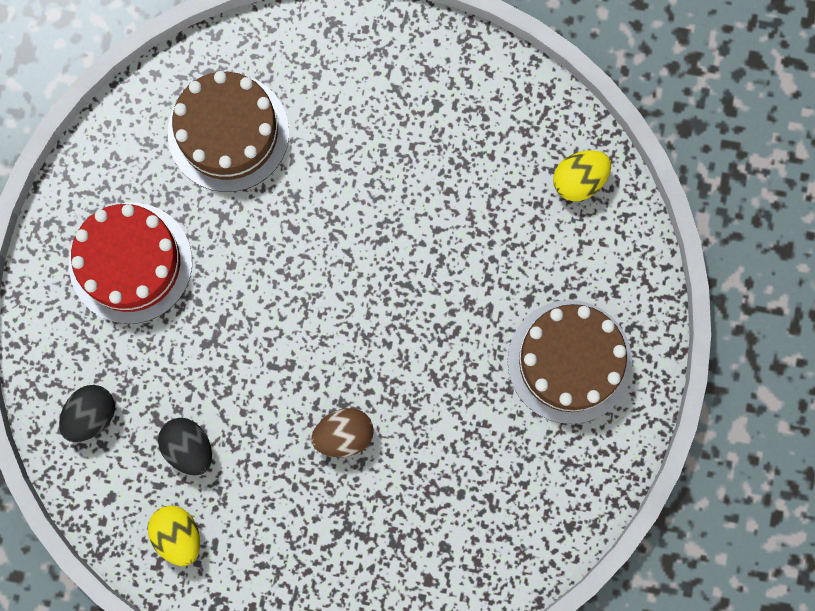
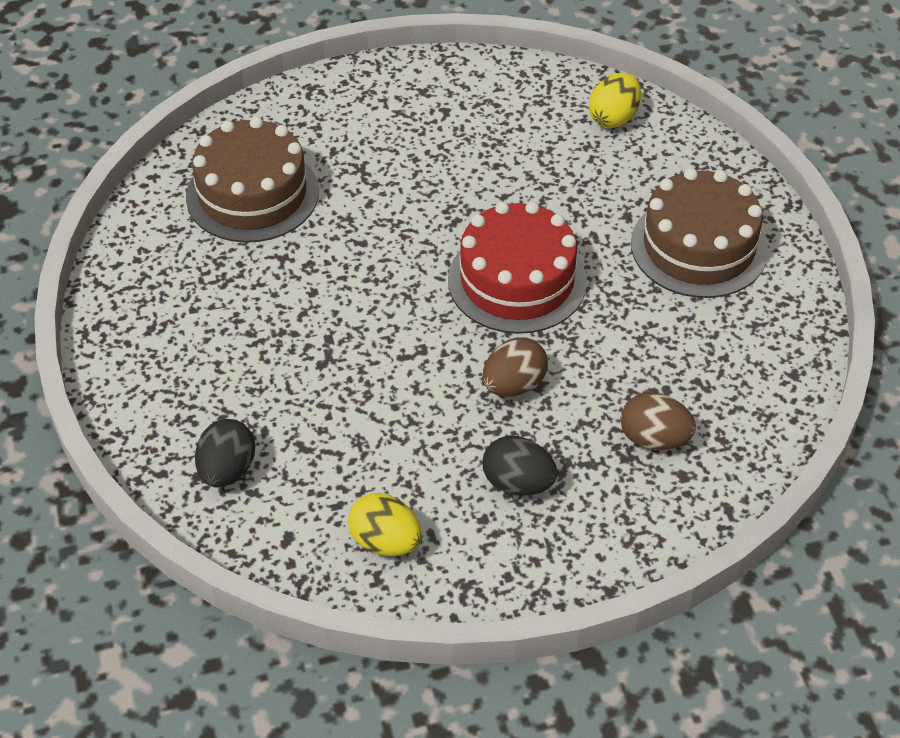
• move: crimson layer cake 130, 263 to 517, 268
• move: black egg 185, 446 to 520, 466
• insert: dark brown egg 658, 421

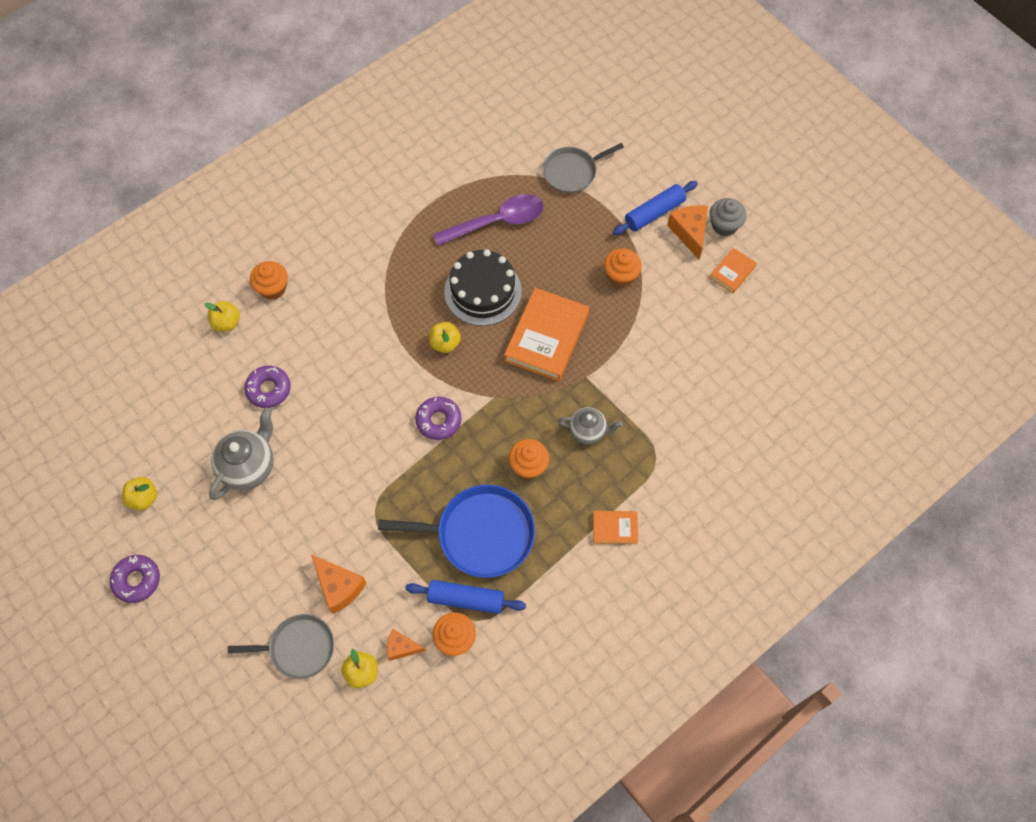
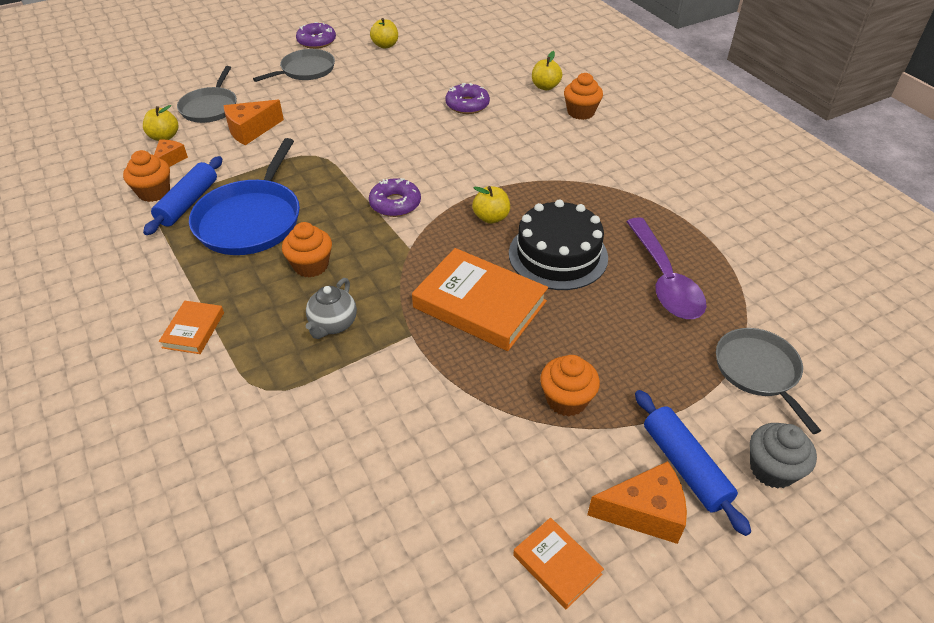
• delete: grey tea pot 241, 454
• move: grey muffin 728, 217 to 783, 456
• insert: grey pan 294, 65

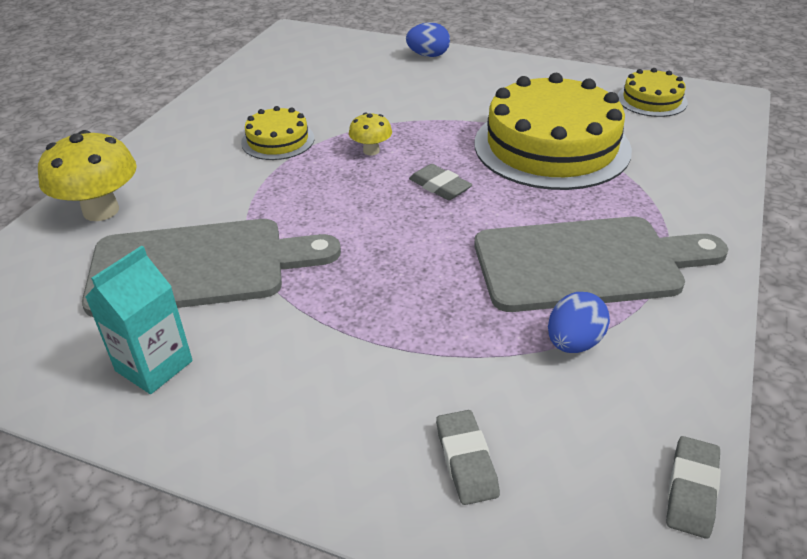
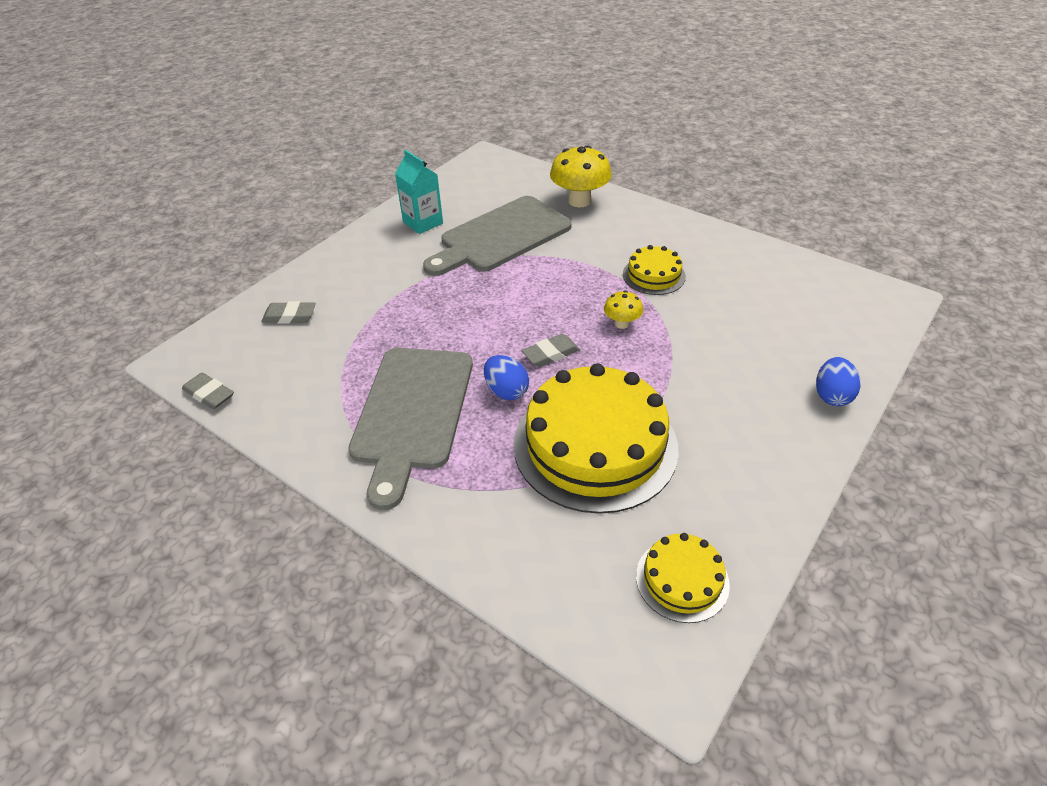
• rotate: grey bread board 211, 268 = 497, 236 45 degrees clockwise
• move: blue egg 579, 322 to 506, 377

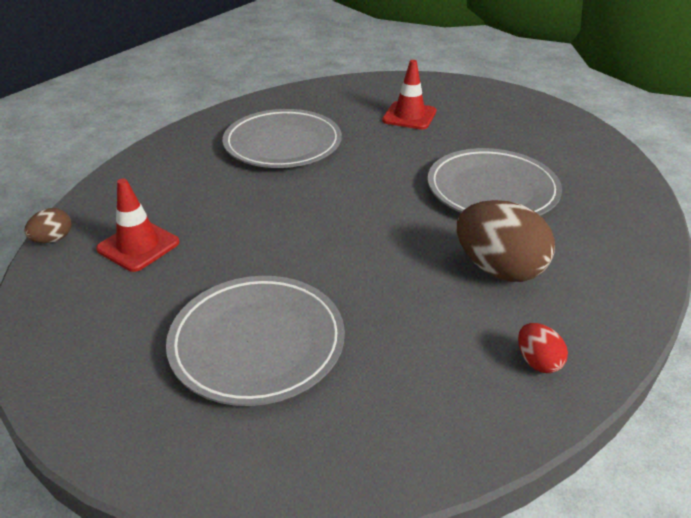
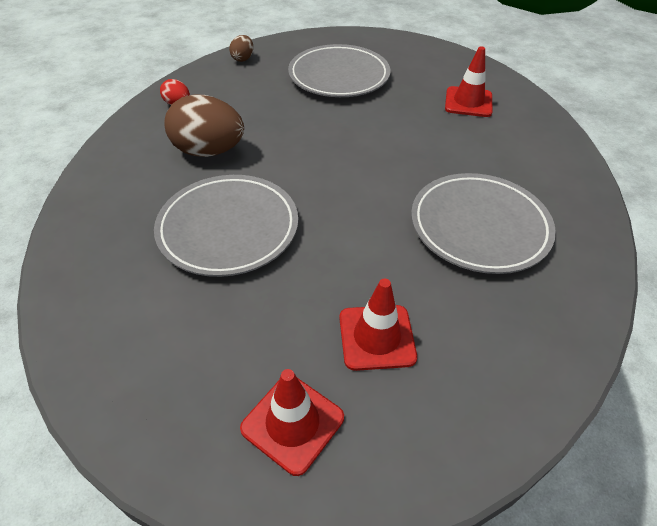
• move: dark brown egg 48, 225 to 241, 48
• insert: crimson road cone 292, 422

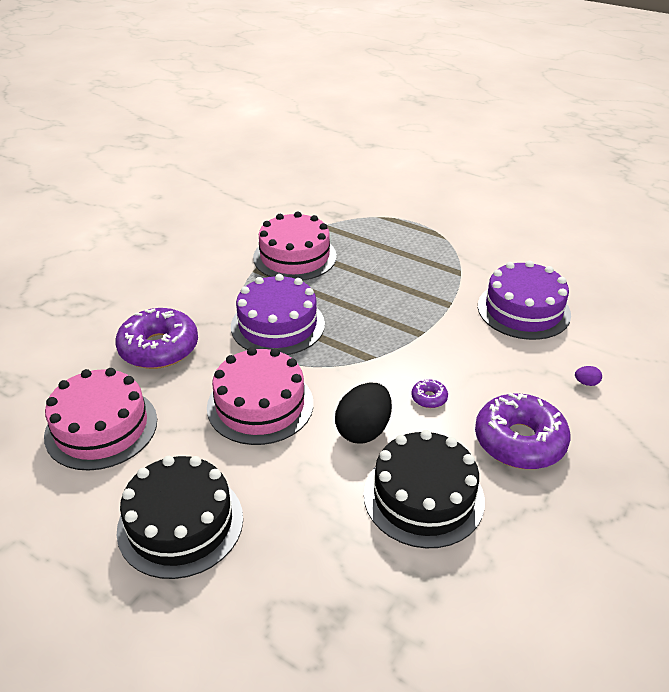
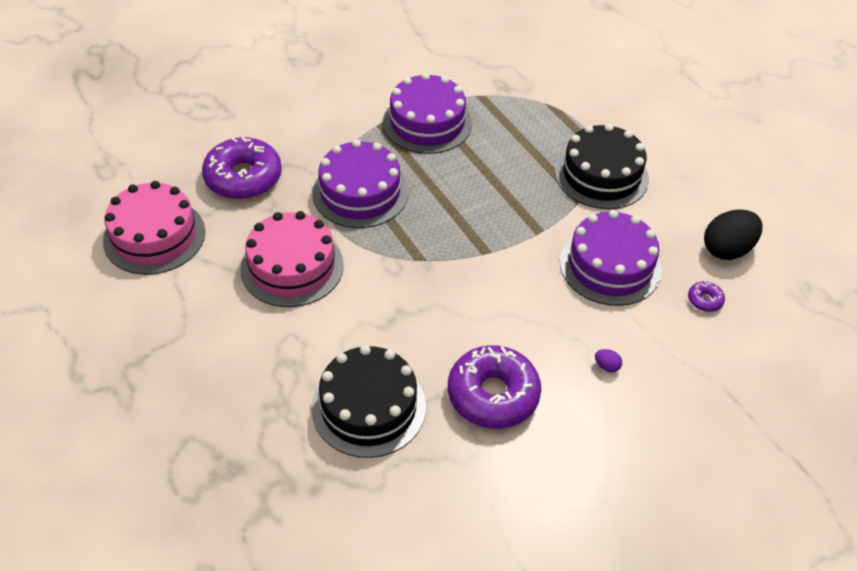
• move: black layer cake 180, 517 to 602, 166
• recolor: rose-pink layer cake 295, 246 to purple layer cake 427, 113
• move: black egg 363, 412 to 733, 234
• move: purple doughnut 429, 393 to 706, 296

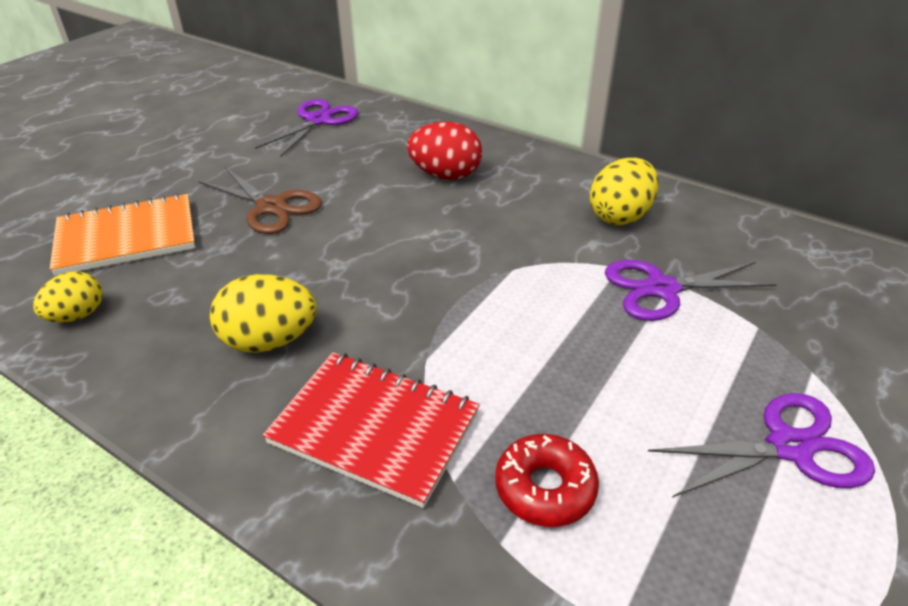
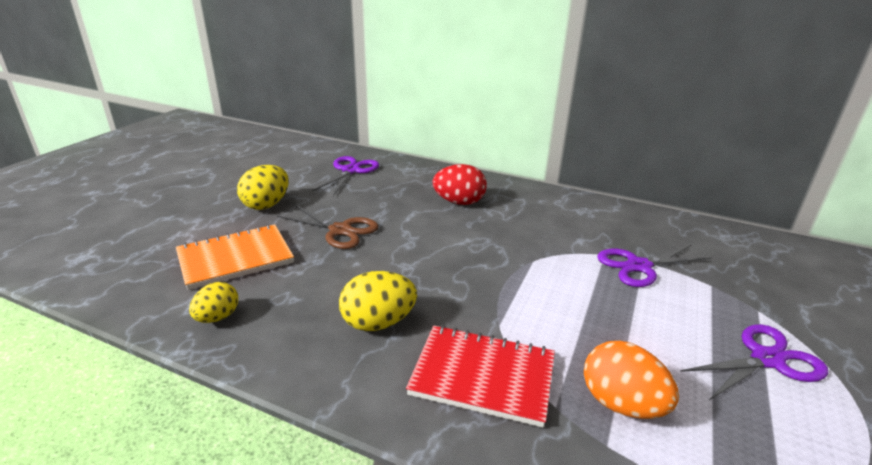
• replace: crimson doughnut 547, 480 to bright orange egg 631, 380
• move: bright yellow egg 624, 191 to 263, 187

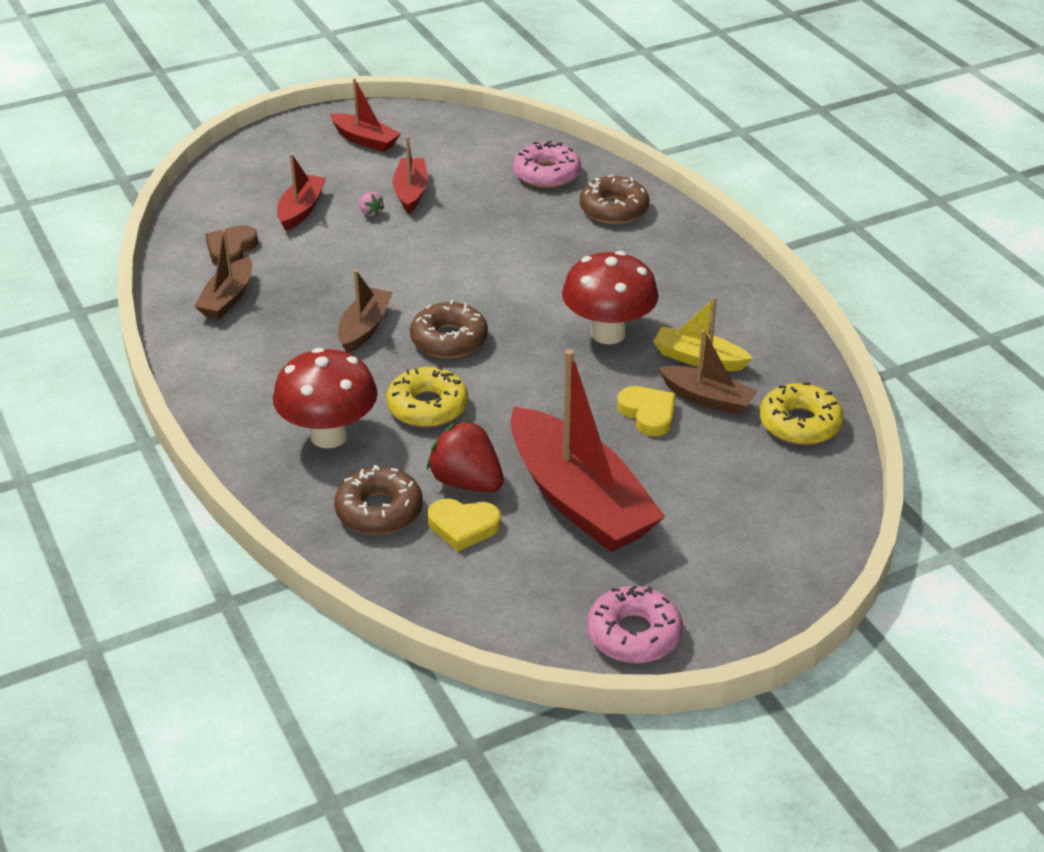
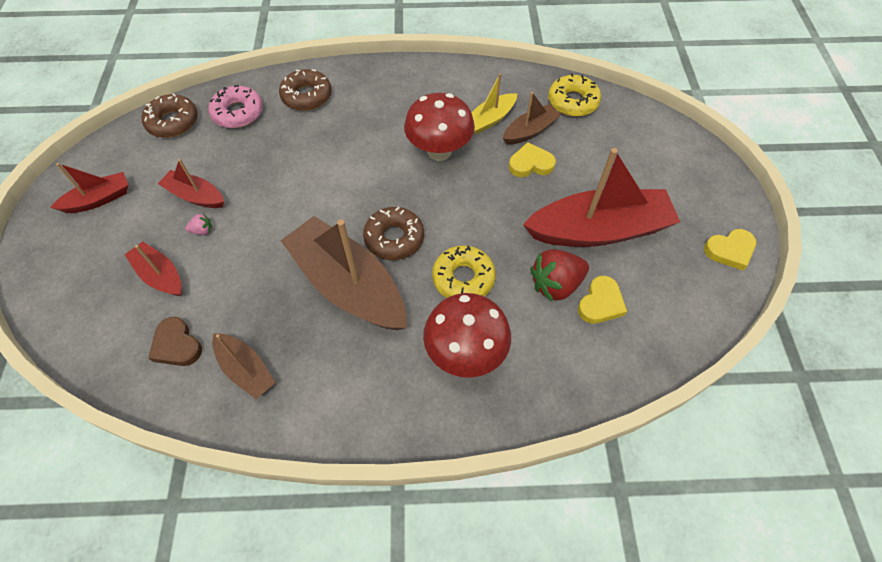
• move: dark brown doughnut 378, 500 to 170, 115
• resize: dark brown boat 365, 311 = 344, 273 x1.98
• replace: rose-pink doughnut 635, 624 to bright yellow heart 730, 250

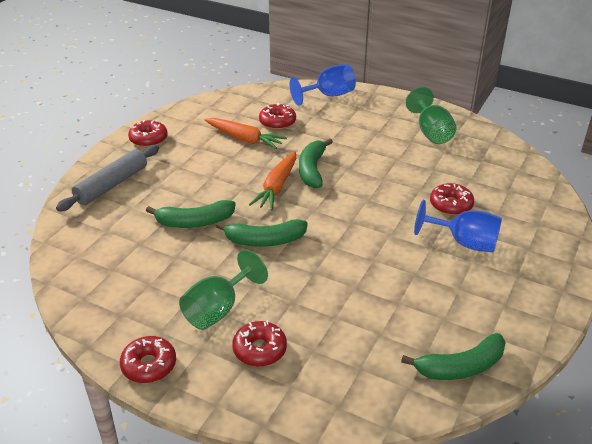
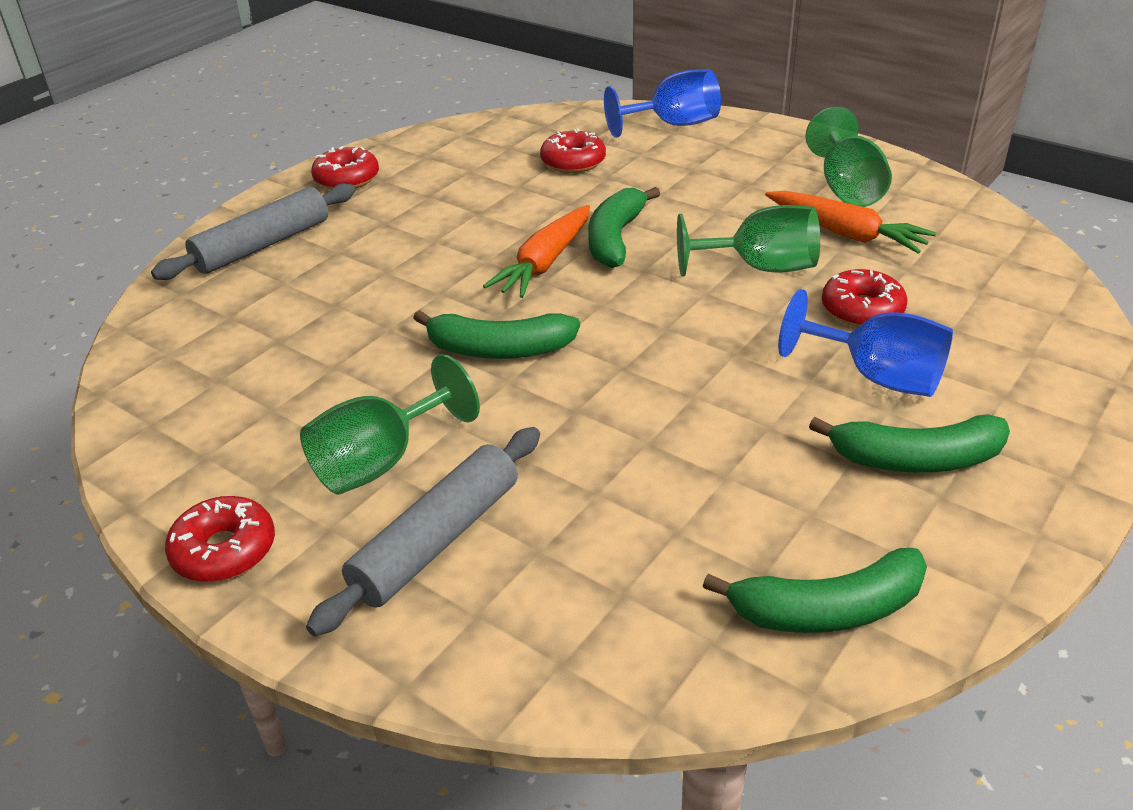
• move: green toy banana 191, 214 to 909, 443
• move: bright orange carrot 245, 133 to 850, 222
• replace: crimson doughnut 259, 343 to grey pastry roller 423, 531
• insert: green wine glass 748, 241

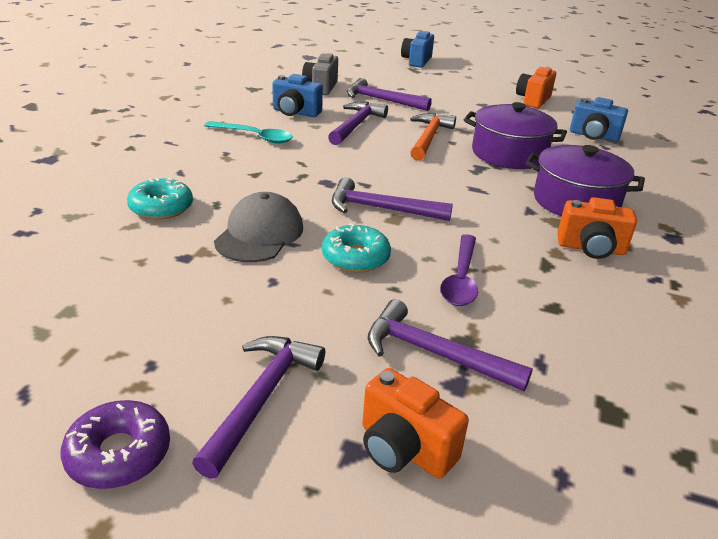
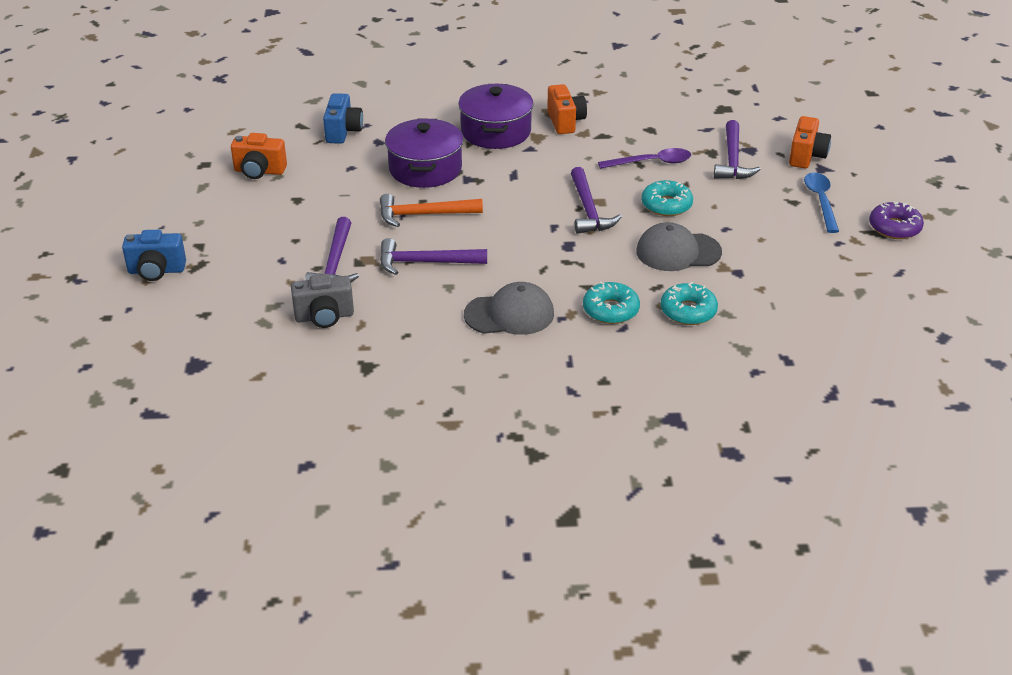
• replace: purple carpenter's hammer 258, 407 to blue tablespoon 821, 202
• replace: turquoise tablespoon 248, 132 to grey peaked cap 509, 308
• delete: blue camera 297, 95
• insert: turquoise doughnut 611, 303

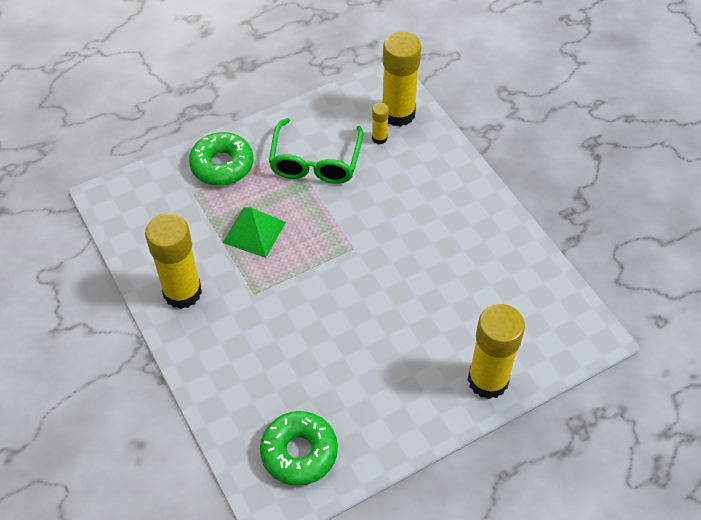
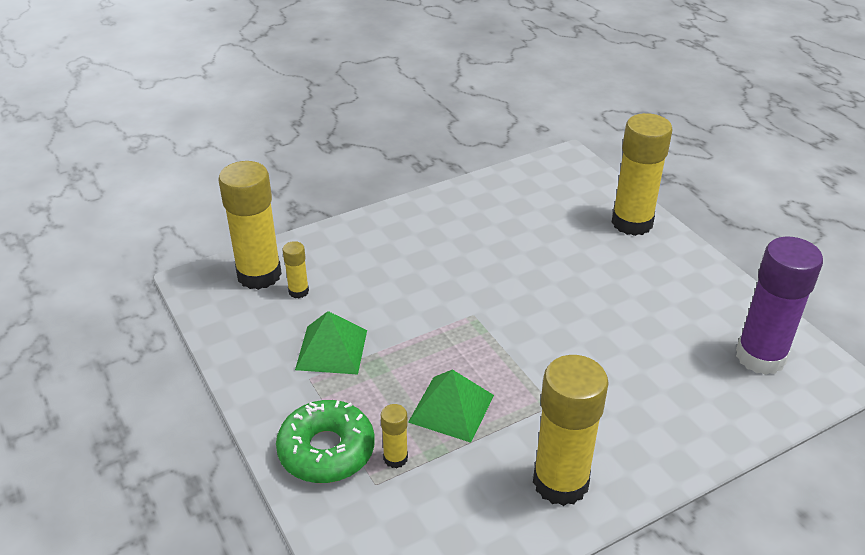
• replace: green doughnut 299, 448 to purple glue 779, 305
• replace: green spectacles 316, 151 to green pyramid shape 331, 343
• insert: bright yellow glue 394, 436

